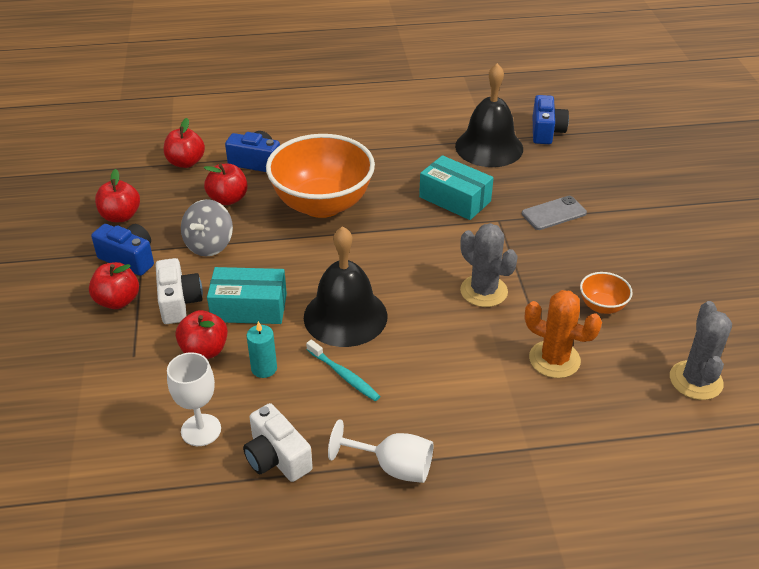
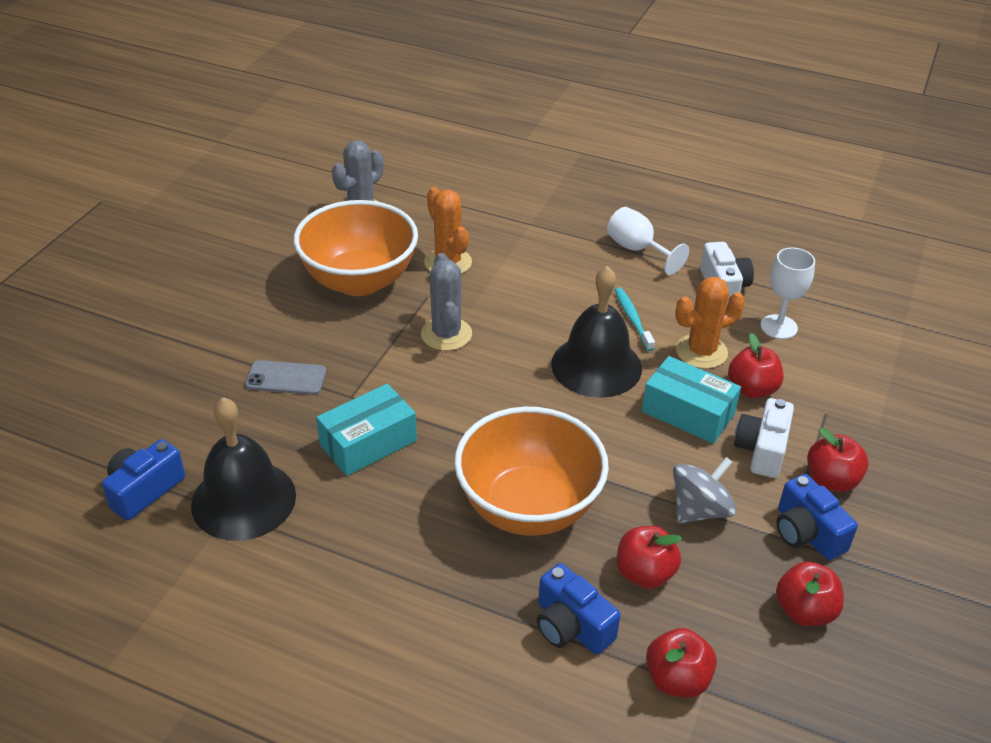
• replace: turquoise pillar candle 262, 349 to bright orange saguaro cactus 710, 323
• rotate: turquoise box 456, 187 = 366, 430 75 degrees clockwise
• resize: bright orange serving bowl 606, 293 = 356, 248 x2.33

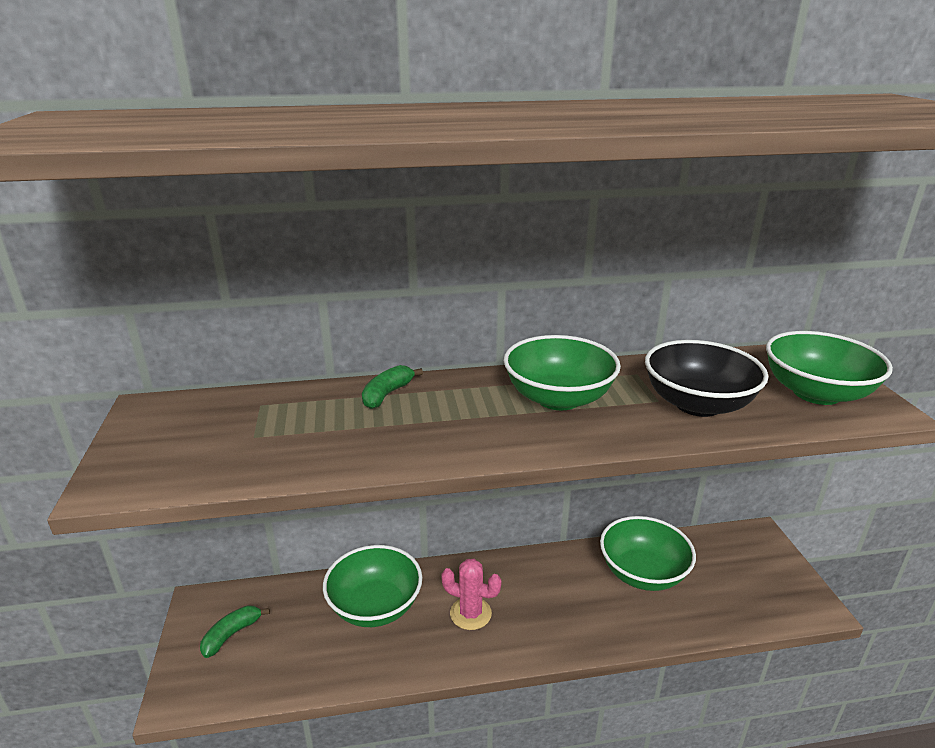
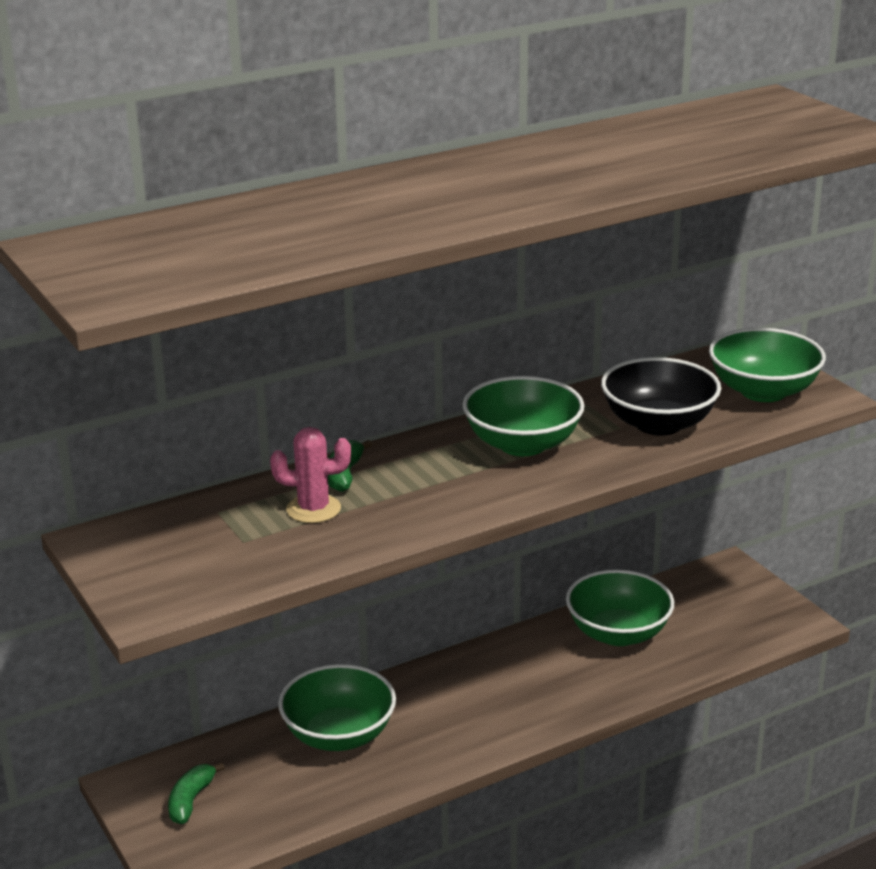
• move: rose-pink saguaro cactus 471, 594 to 310, 475

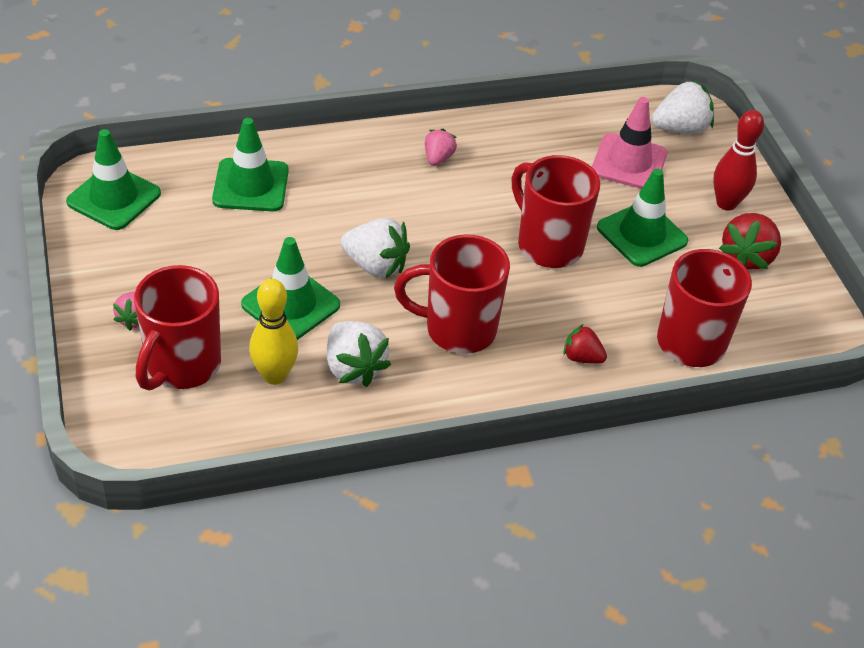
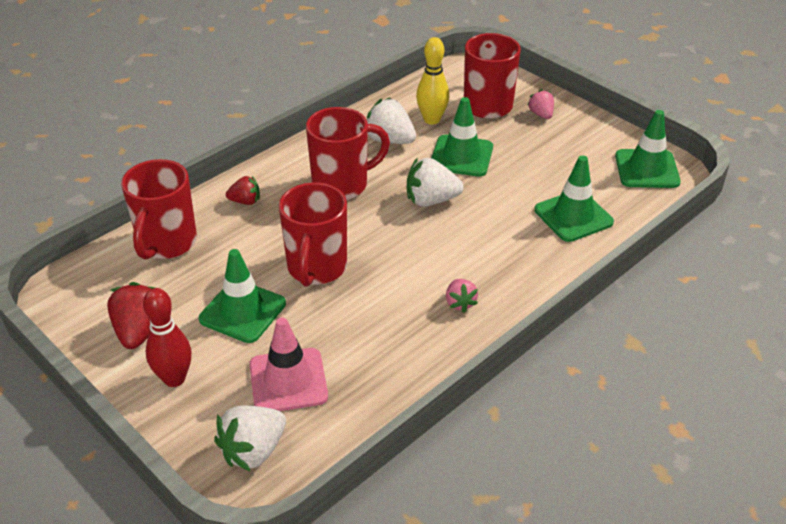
• rotate: crimson mug 556, 211 = 313, 235 75 degrees clockwise

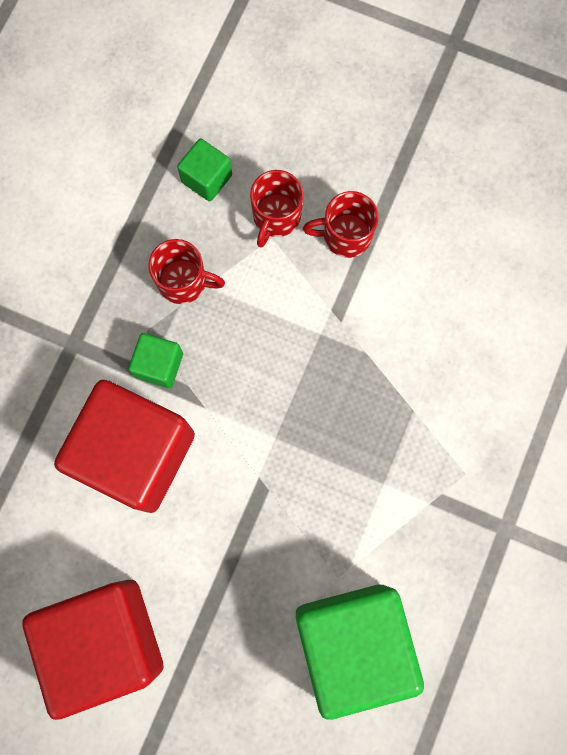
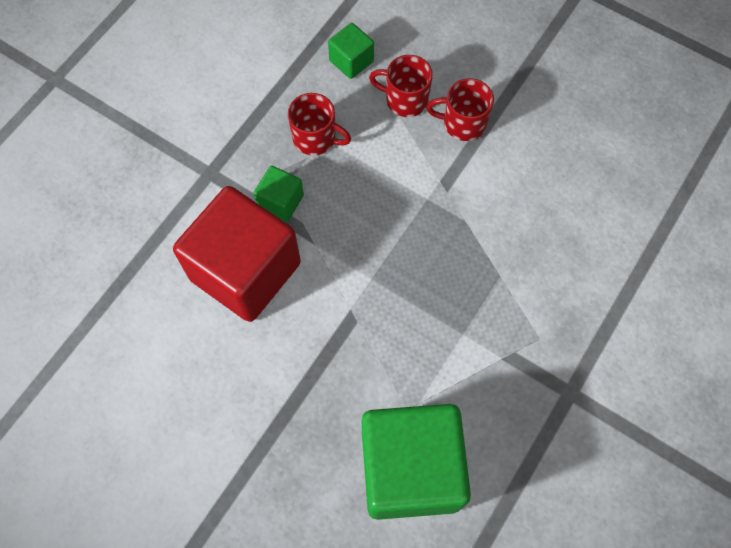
• delete: crimson block 92, 650
• rotate: crimson mug 276, 209 = 401, 86 75 degrees clockwise

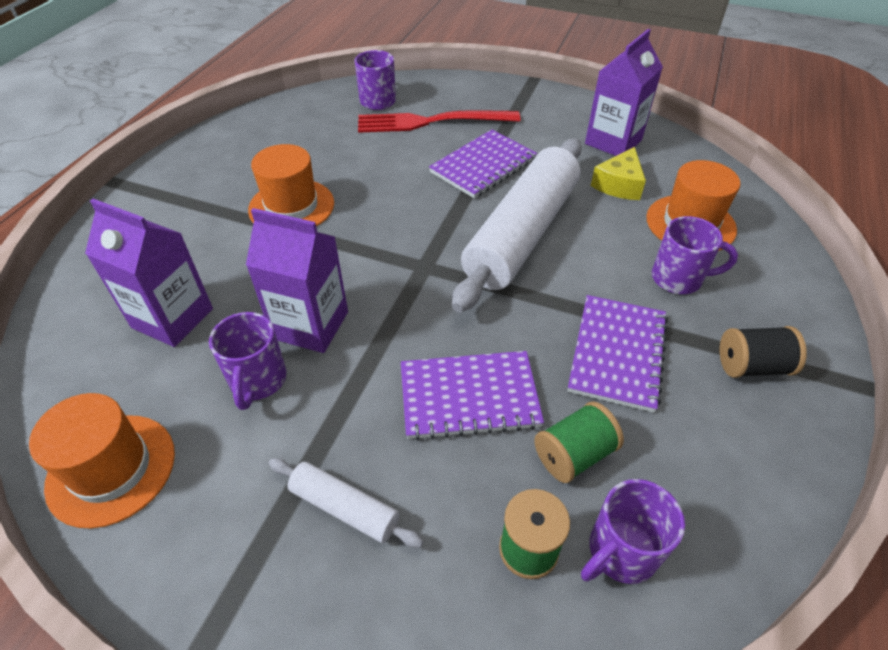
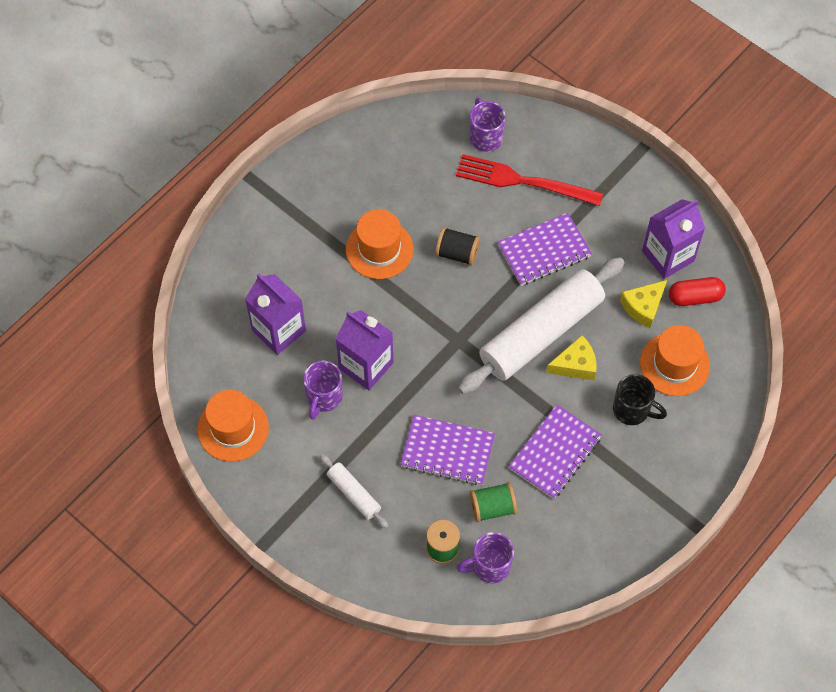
• recolor: purple mug 695, 255 to black mug 640, 399
• move: black spool 763, 352 to 457, 246
• insert: bright yellow cheese wedge 571, 357
• insert: crimson capsule 697, 291

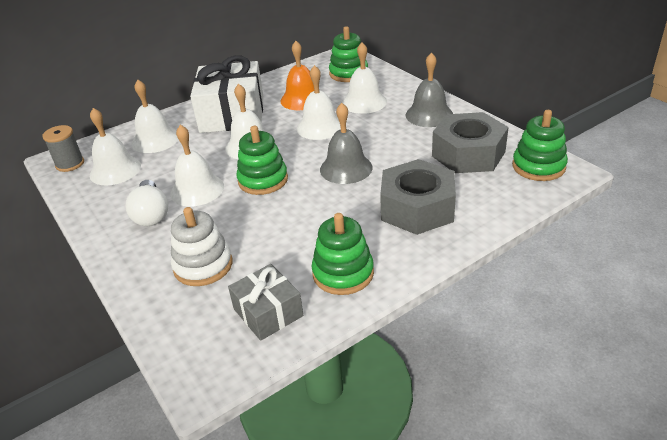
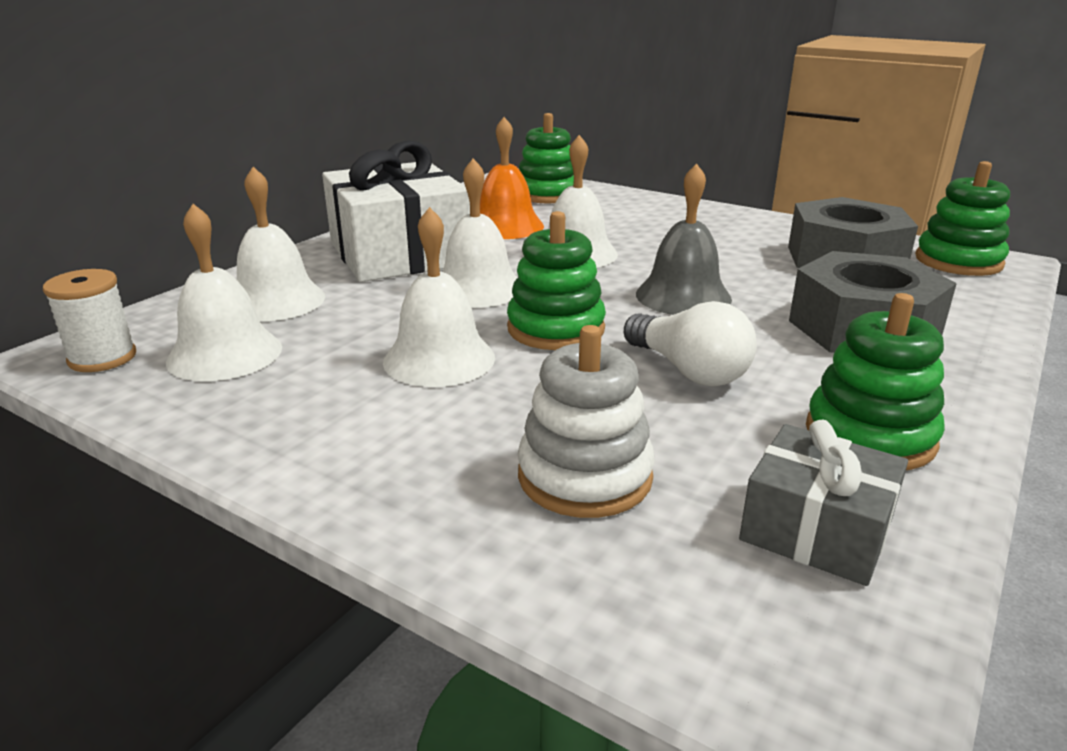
• recolor: grey spool 63, 148 to white spool 89, 320
• move: white lightbulb 146, 203 to 690, 343
• delete: white school bell 364, 78
• delete: grey school bell 429, 90

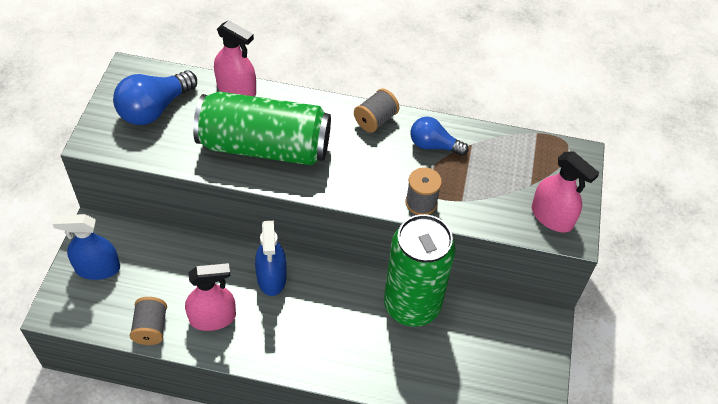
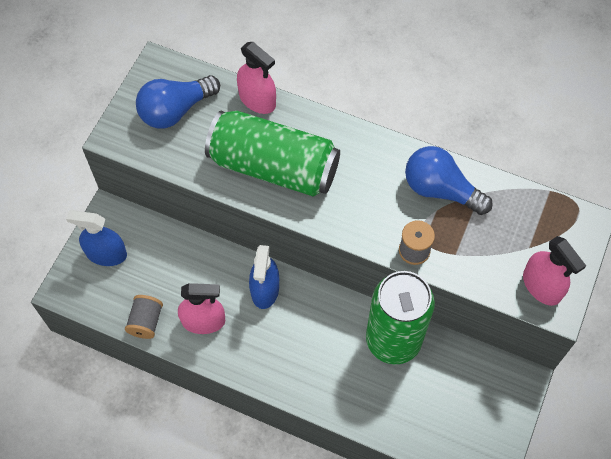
• delete: grey spool 377, 110
• resize: blue lightbulb 440, 136 = 449, 180 x1.54

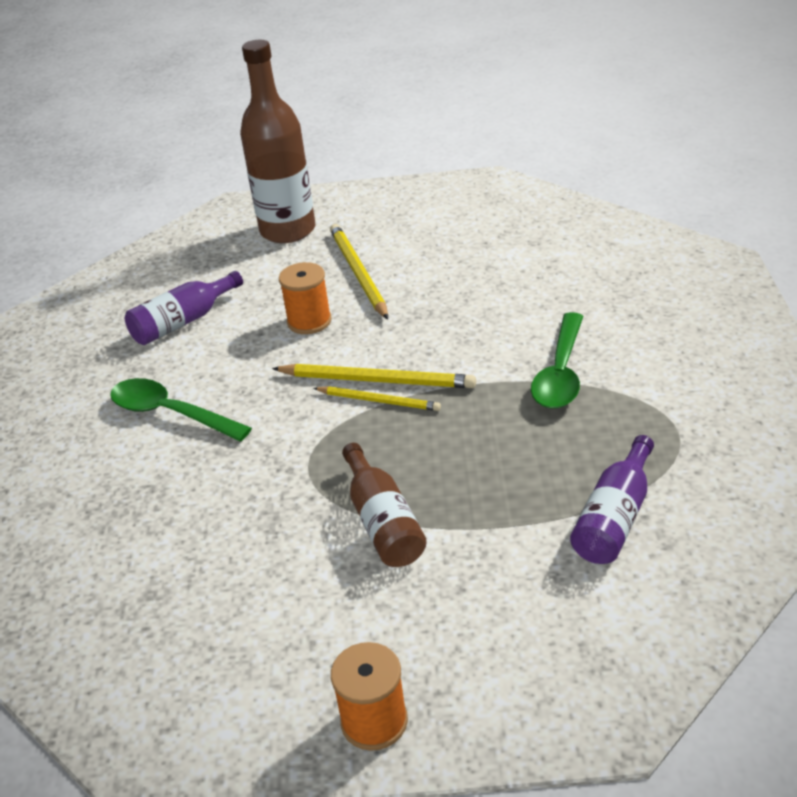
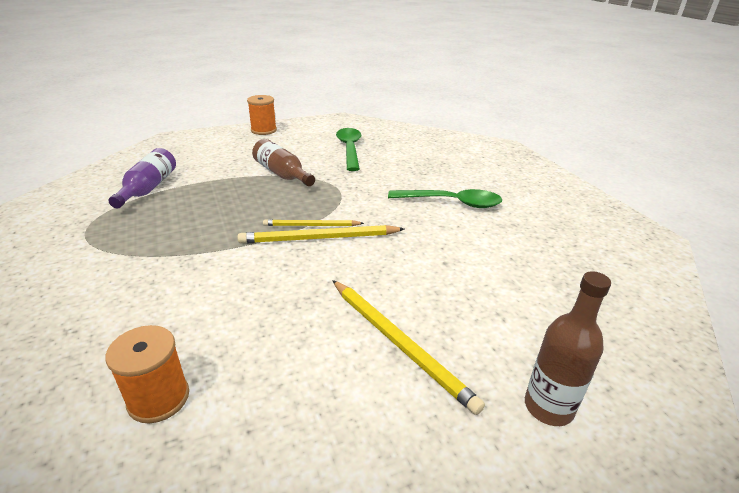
• delete: purple bottle 184, 308
• resize: dark brown bottle 277, 141 = 568, 348 x0.58
• move: bright orange spool 305, 298 to 147, 374
• move: green tablespoon 557, 360 to 348, 149

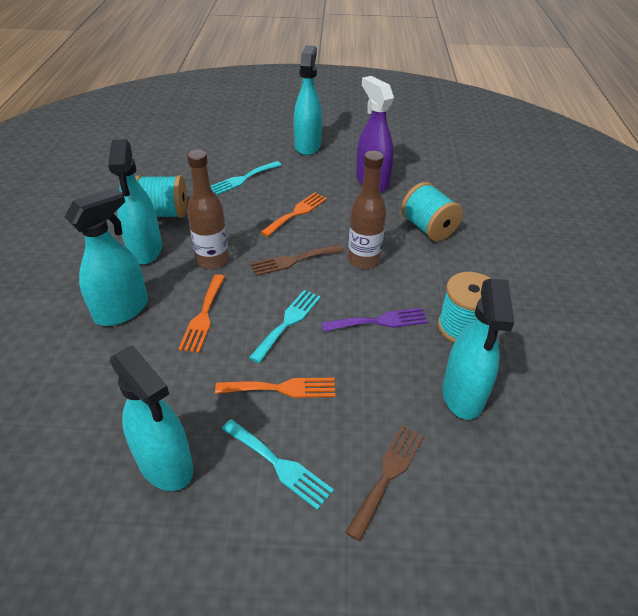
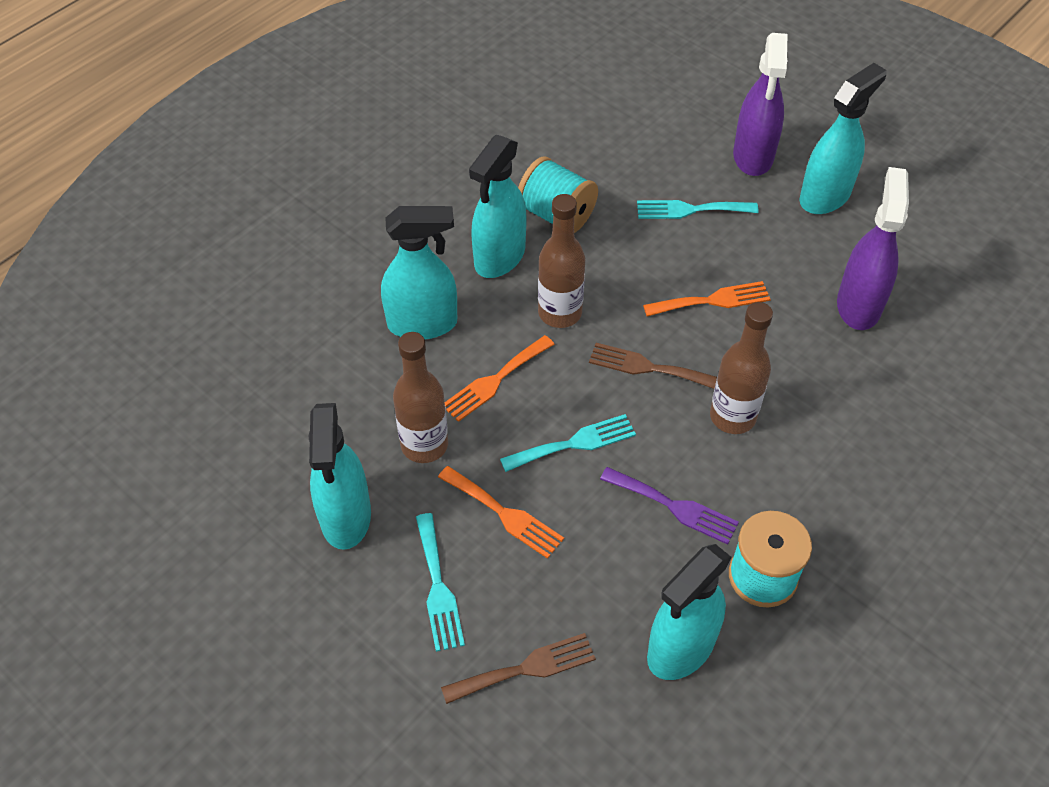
• delete: turquoise spool 432, 211
• insert: dark brown bottle 420, 397
• insert: purple spray bottle 760, 104

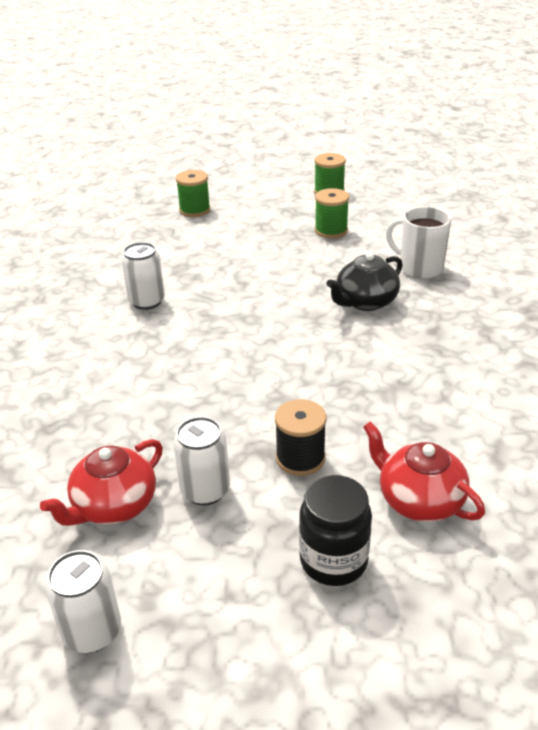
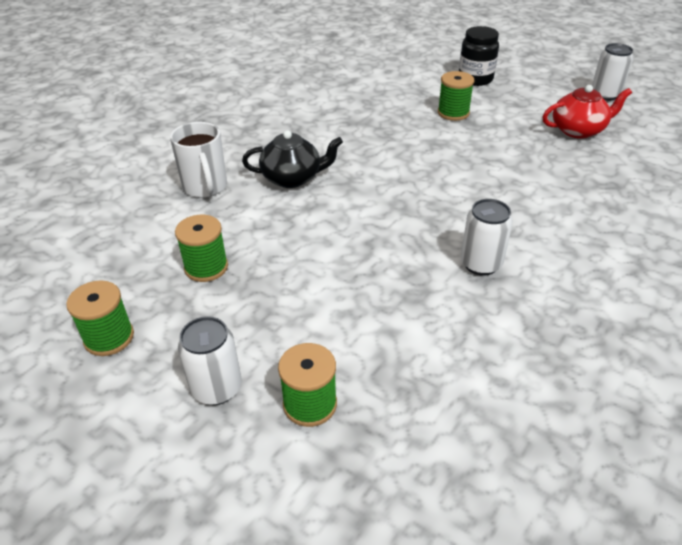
• move: white tin 201, 461 to 210, 360
• recolor: black spool 300, 437 to green spool 456, 96
• delete: crimson tea pot 424, 472

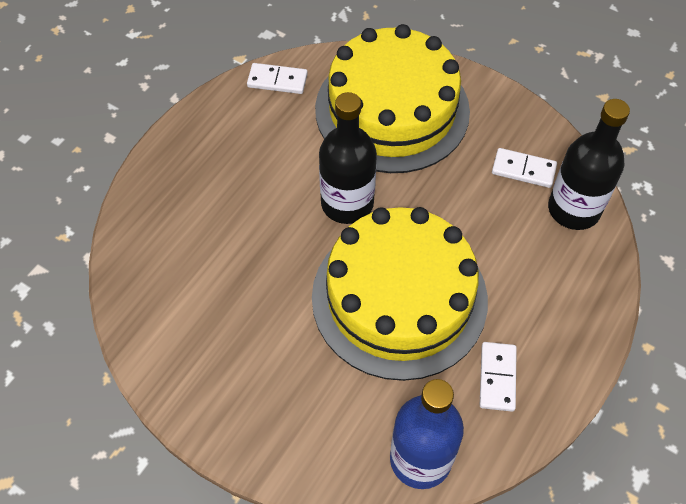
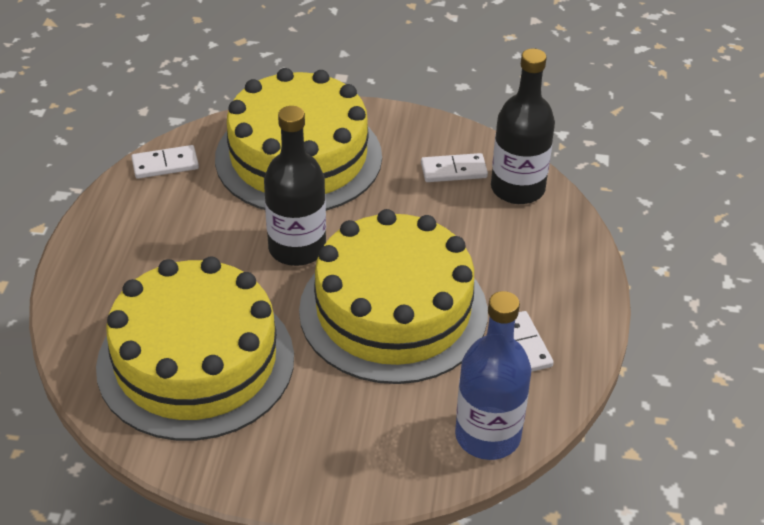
• insert: bright yellow layer cake 195, 349

